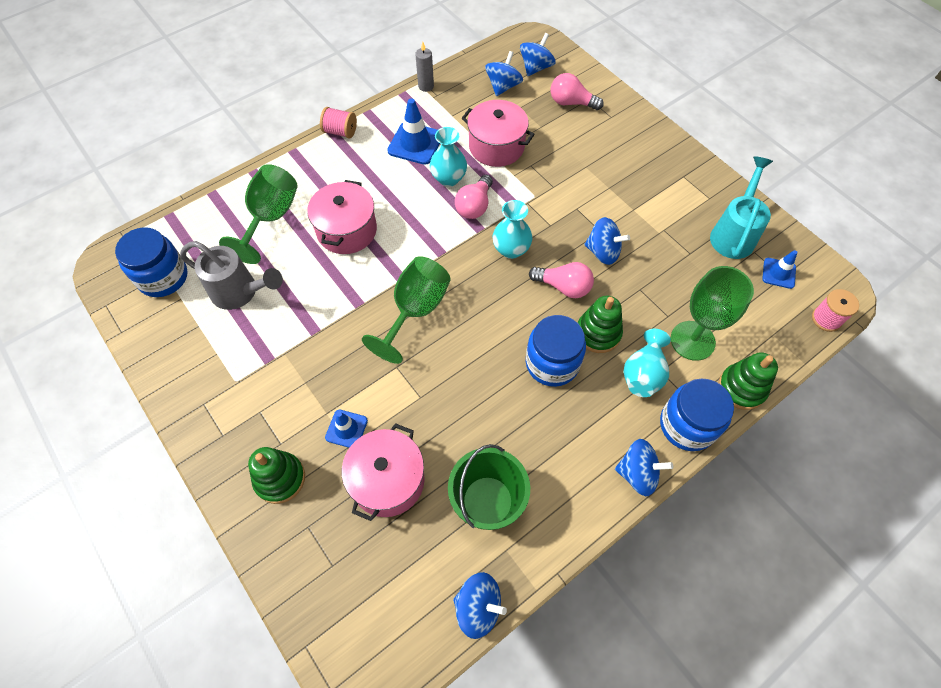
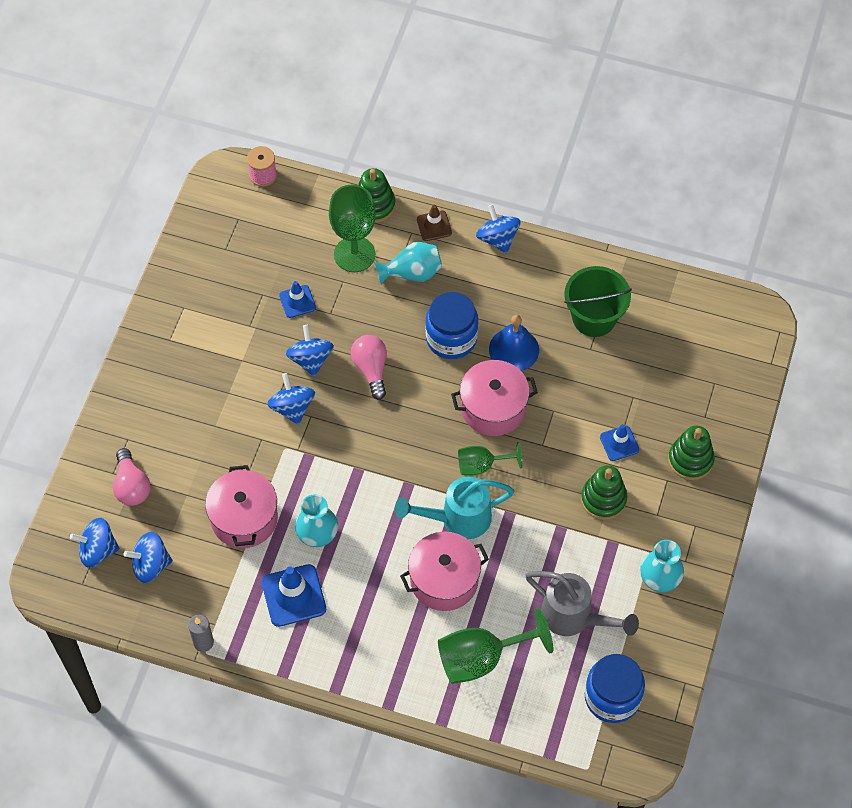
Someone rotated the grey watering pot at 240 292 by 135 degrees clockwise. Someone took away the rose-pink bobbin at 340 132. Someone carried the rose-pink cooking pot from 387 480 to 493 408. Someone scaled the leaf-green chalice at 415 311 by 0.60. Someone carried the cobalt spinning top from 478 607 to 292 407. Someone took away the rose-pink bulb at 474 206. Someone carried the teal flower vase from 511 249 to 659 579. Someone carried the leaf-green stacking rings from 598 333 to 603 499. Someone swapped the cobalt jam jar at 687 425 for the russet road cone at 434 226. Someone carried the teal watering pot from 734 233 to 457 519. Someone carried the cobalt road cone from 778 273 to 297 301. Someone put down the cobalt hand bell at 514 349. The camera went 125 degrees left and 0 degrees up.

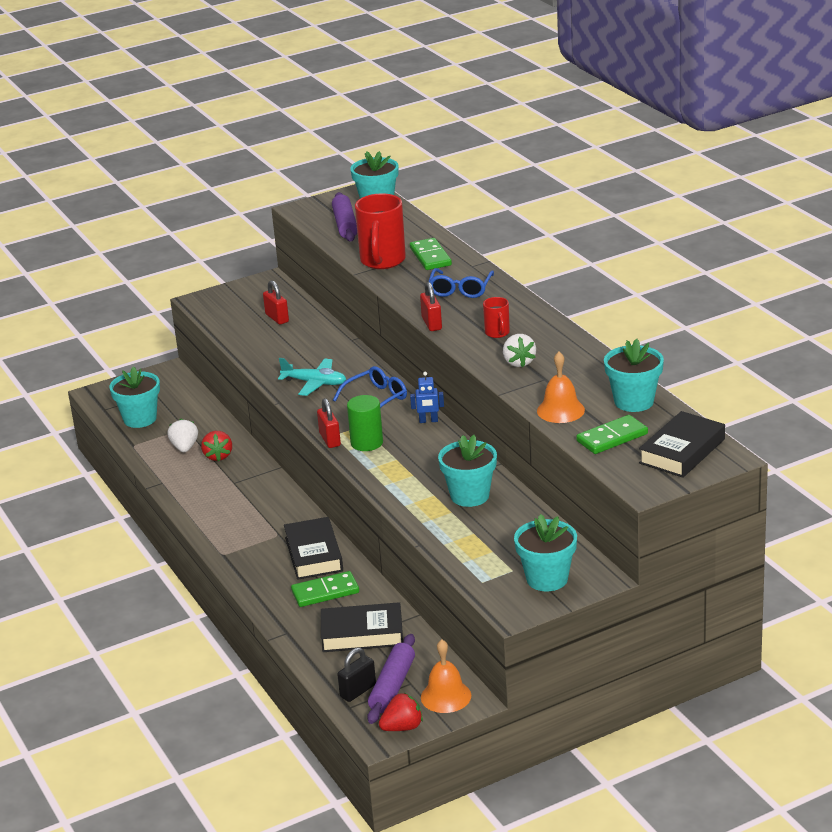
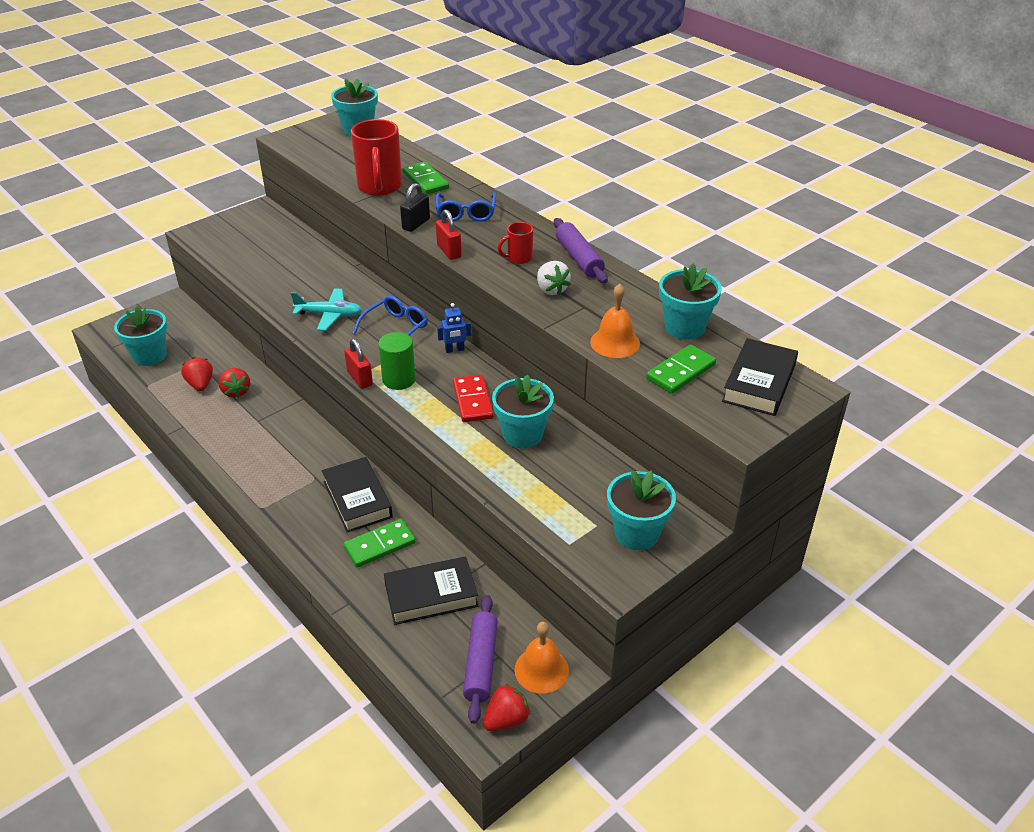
Someone repainted the white strawberry at 184 447, which became the crimson strawberry at 200 384. Someone took away the crimson small lock at 277 318. Someone carried the purple pastry roller from 345 225 to 579 258. Someone carried the jet-black small lock from 358 691 to 416 224. Someone rotated the crimson mug at 497 333 by 90 degrees clockwise. Someone put down the crimson domino tile at 472 401. The camera went 15 degrees left and 10 degrees up.

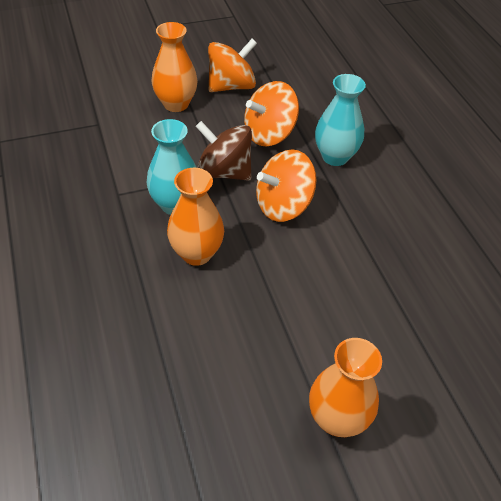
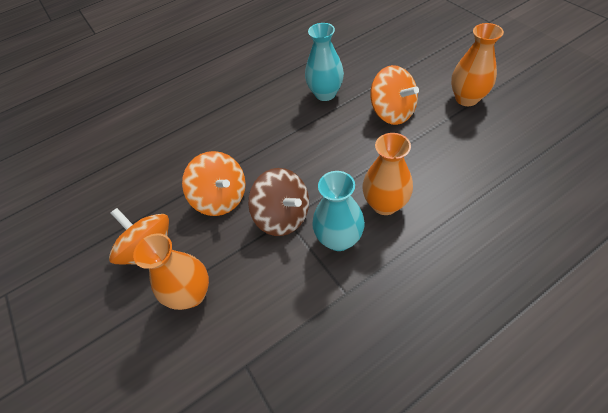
Someone rotated the russet spinning top at 224 172 by 60 degrees counterclockwise. Someone carried the orange spinning top from 283 205 to 392 112. Someone carried the teal flower vase from 335 157 to 325 94. The camera went 95 degrees left and 5 degrees up.

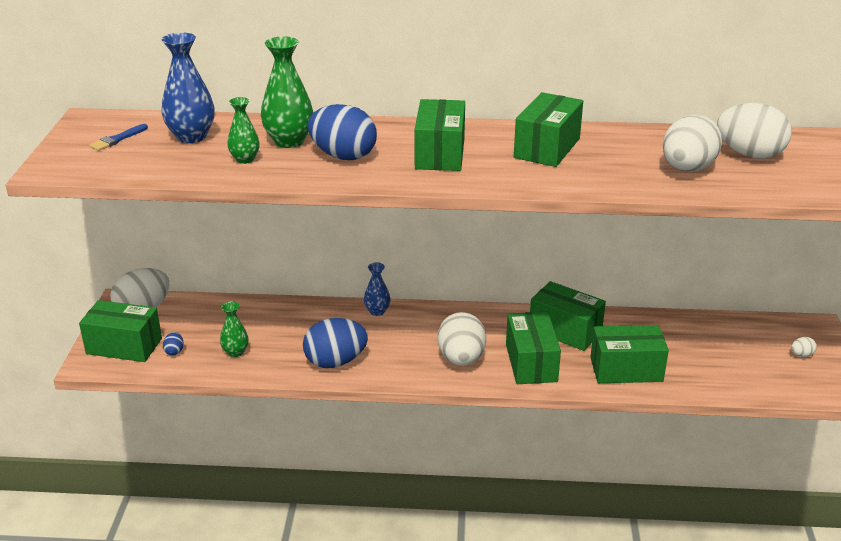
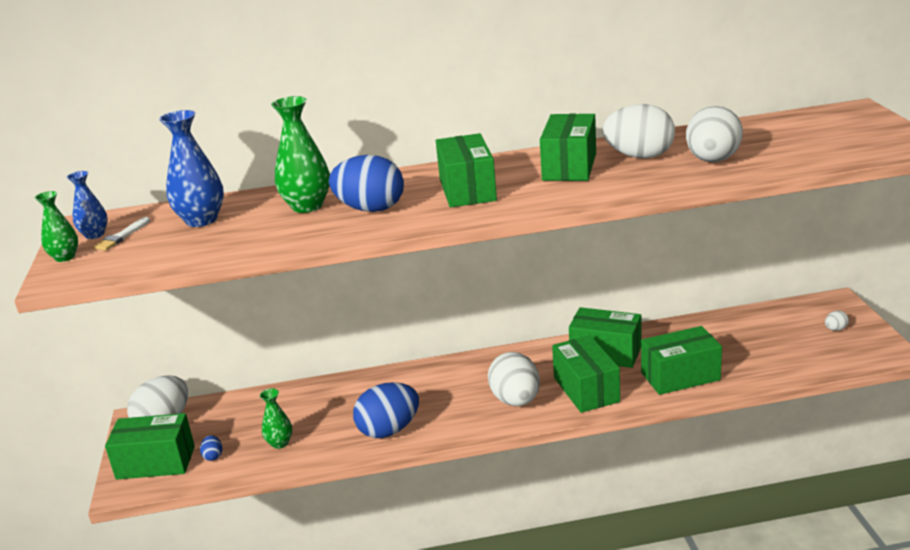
Someone repainted the cobalt paint brush at 117 139, which became the white paint brush at 122 236. Someone carried the leaf-green flower vase from 245 159 to 65 257. Someone carried the cobalt flower vase from 377 311 to 95 235. Someone carried the white toy egg from 749 155 to 639 156. The camera went 10 degrees left and 5 degrees down.

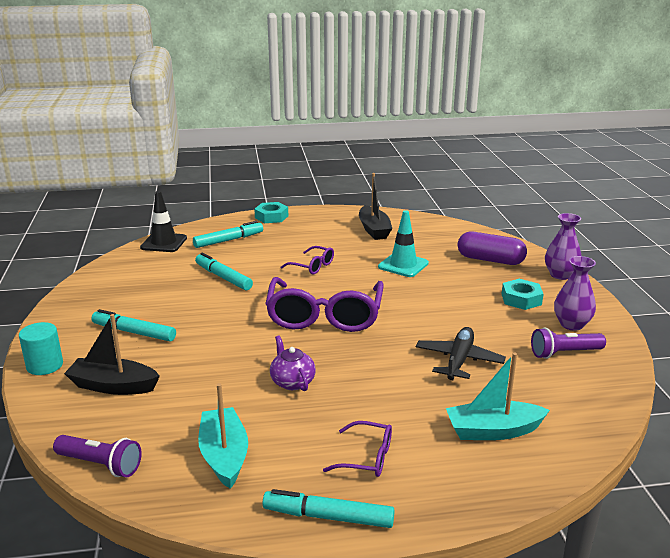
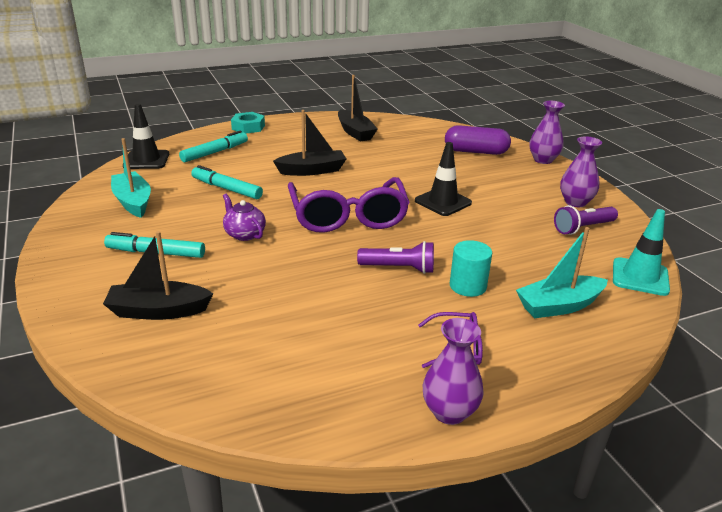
Someone carried the teal solid cylinder from 45 365 to 468 286. Someone carried the purple torch from 101 464 to 399 268. Someone carried the teal toy boat from 224 456 to 133 202. Someone swapped the teal marker pen at 328 517 for the purple flower vase at 449 412. Someone carried the purple china teapot from 292 382 to 244 234. Someone swapped the purple glasses at 312 266 for the jet-black toy boat at 312 170. Someone carried the teal road cone from 403 265 to 640 277. Someone took away the jet-black toy plane at 459 360. Someone took away the teal hex nut at 521 299. Someone put down the jet-black road cone at 443 202. The camera went 15 degrees left and 5 degrees up.

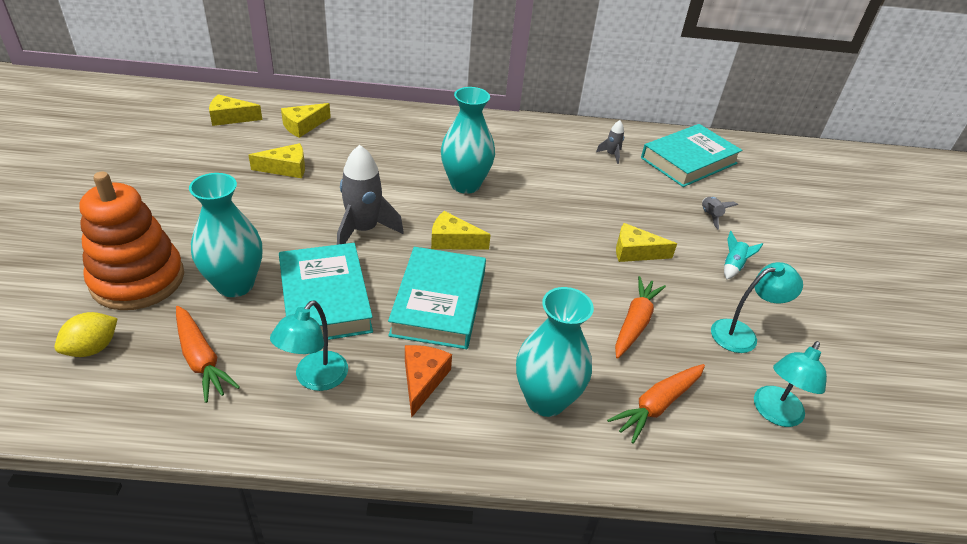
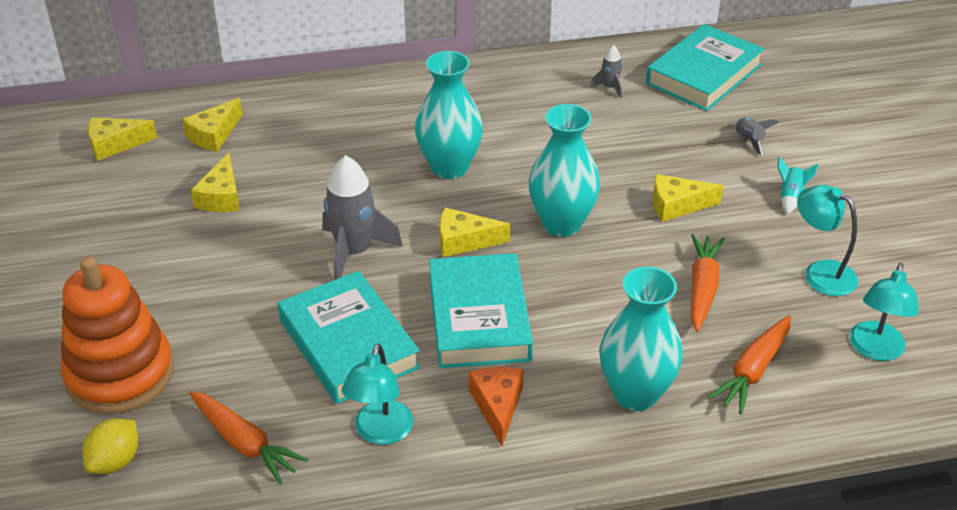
Someone carried the teal flower vase from 235 284 to 562 224. Someone rotated the bright yellow cheese at 286 168 by 120 degrees clockwise. Someone rotated the teal lamp at 742 334 by 105 degrees counterclockwise. The camera went 10 degrees left and 0 degrees up.

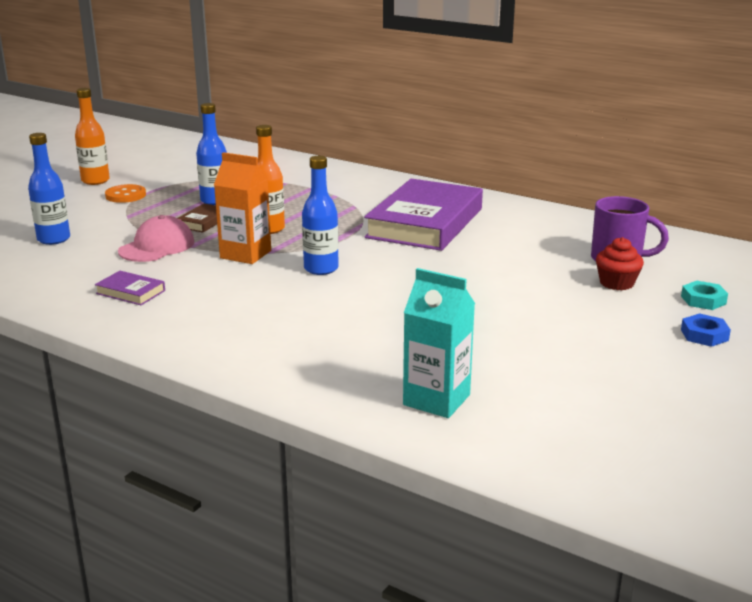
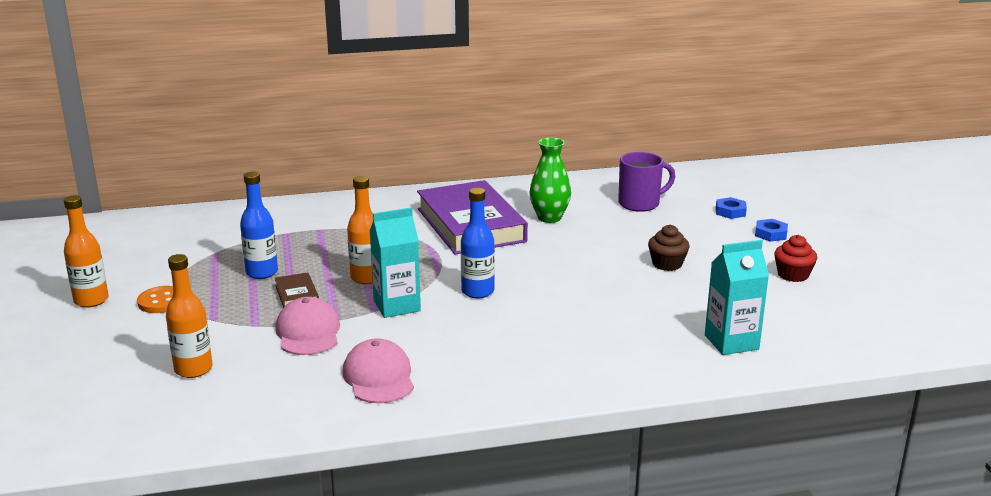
Someone repainted the cobalt flask at 54 239, which became the orange flask at 193 369. Someone swapped the purple hardback at 130 292 for the rose-pink baseball cap at 379 377. Someone repainted the orange juice carton at 245 254, which became the teal juice carton at 397 306. Someone carried the crimson muffin from 616 283 to 793 275. Someone repainted the teal hex nut at 703 300, which became the cobalt hex nut at 730 212. Someone put down the leaf-green flower vase at 549 218. Someone put down the russet muffin at 667 264. The camera went 45 degrees left and 0 degrees up.

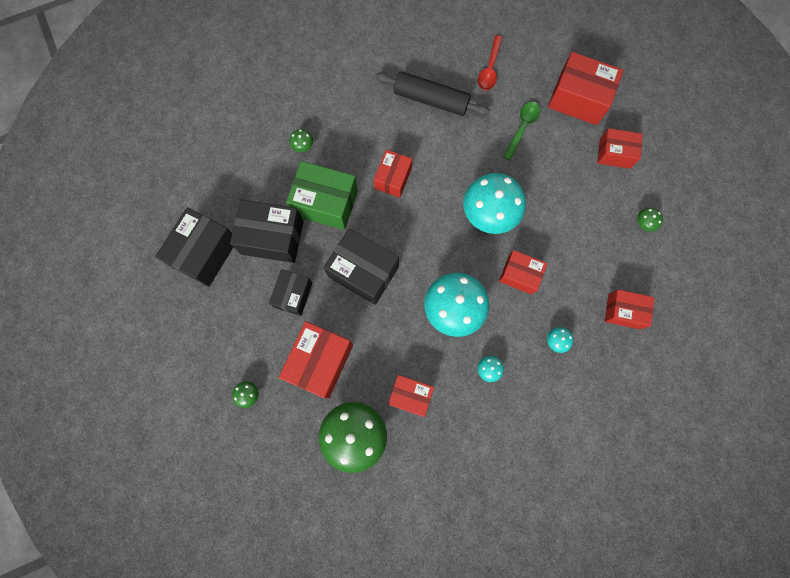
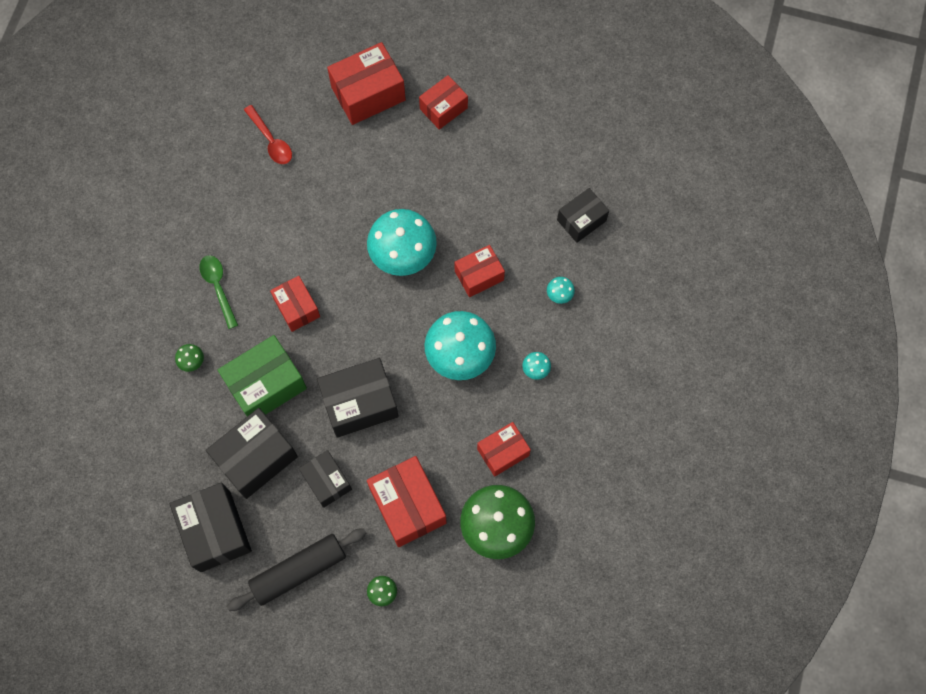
Someone carried the jet-black pastry roller from 431 99 to 298 571. Someone carried the leaf-green tablespoon from 522 128 to 218 287. Someone repainted the crimson box at 624 311, which became the jet-black box at 581 220. Someone took away the leaf-green mushroom at 644 223. The camera went 50 degrees left and 5 degrees down.

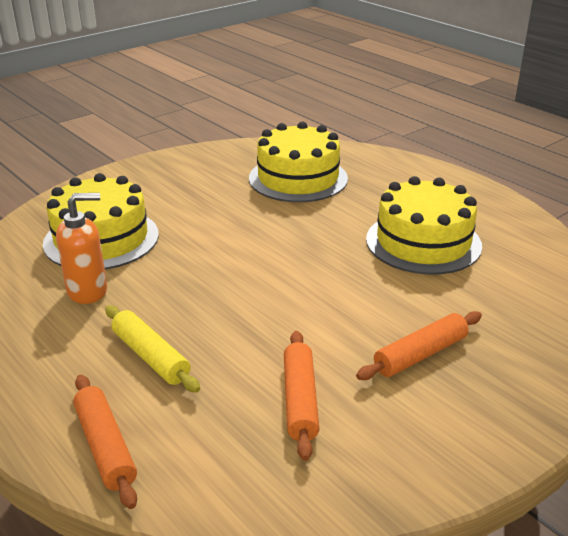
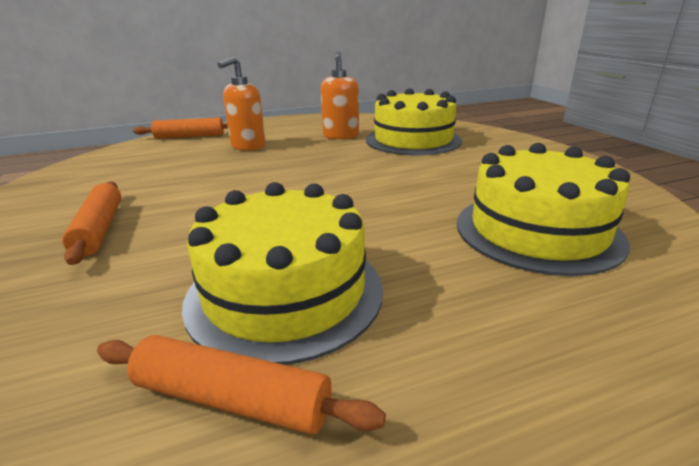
Someone swapped the bright yellow pastry roller at 151 356 for the orange soap pump at 248 146. Someone carried the orange pastry roller from 300 400 to 232 399. The camera went 110 degrees right and 5 degrees down.

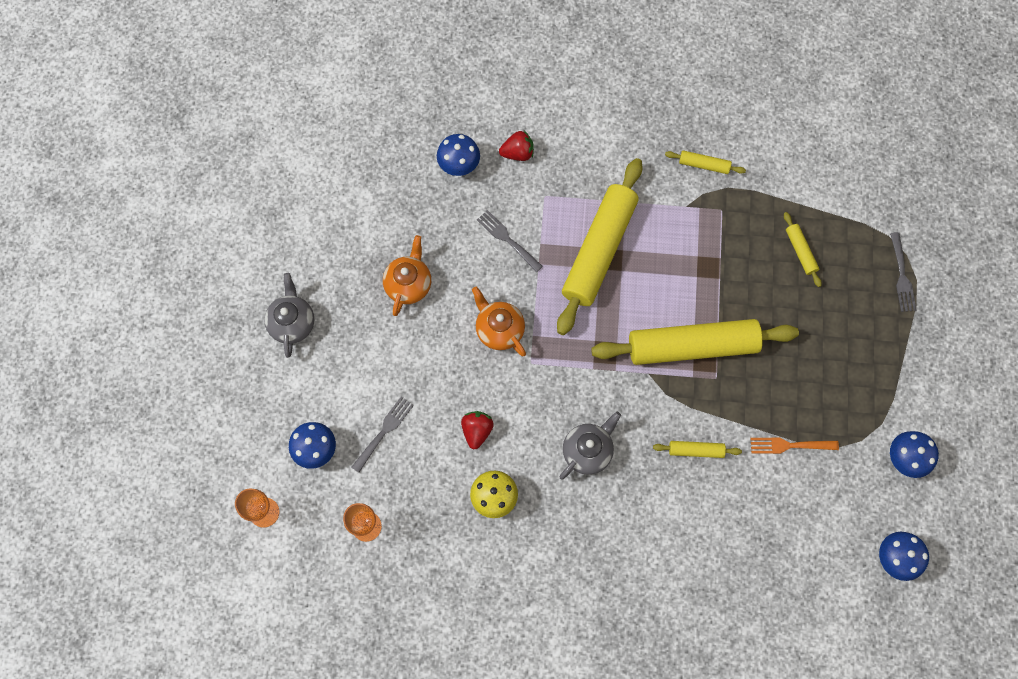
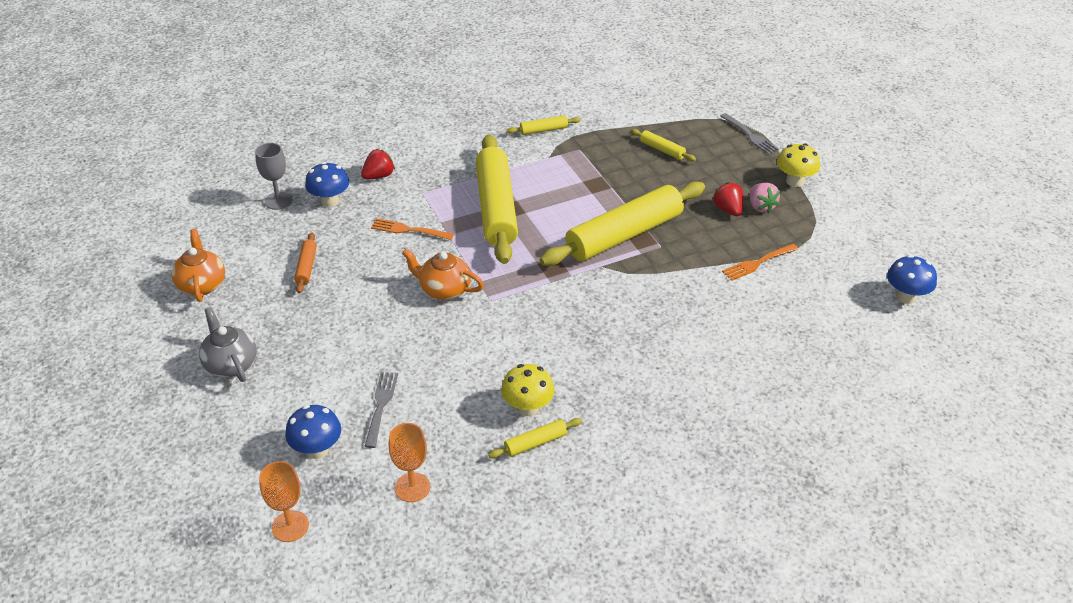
Someone carried the orange china teapot from 408 284 to 202 285. Someone carried the crimson strawberry from 477 431 to 728 210. Someone repainted the grey table fork at 507 239, which became the orange table fork at 408 230. Someone took away the grey china teapot at 587 451. Someone carried the bright yellow pastry roller from 696 450 to 535 443. Someone took away the cobalt mushroom at 905 458. Someone put down the grey chalice at 278 201. Someone put down the orange pastry roller at 306 267. Someone put down the rose-pink strawberry at 761 207. Someone put down the bright yellow mushroom at 794 181. The camera went 30 degrees left and 30 degrees down.

